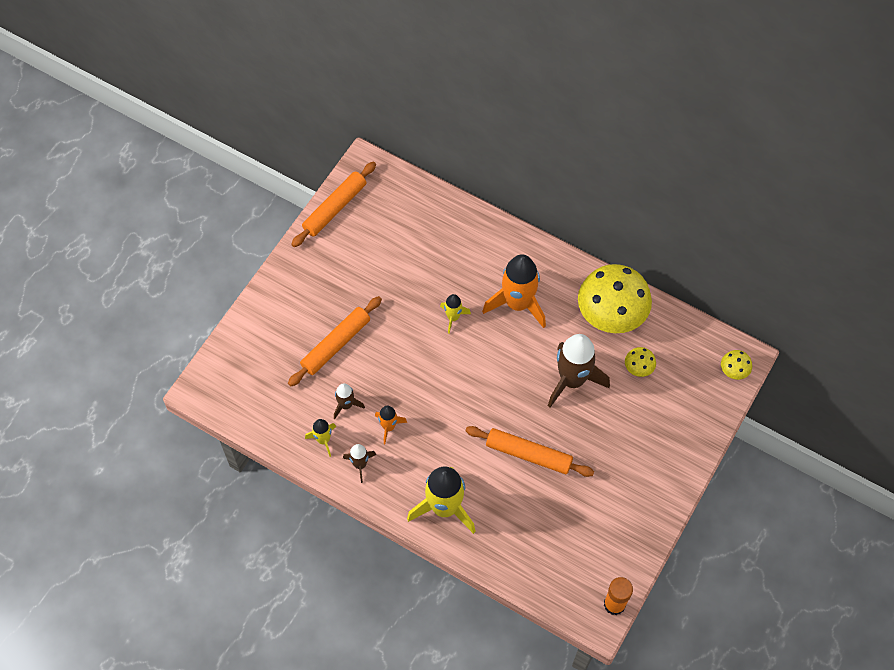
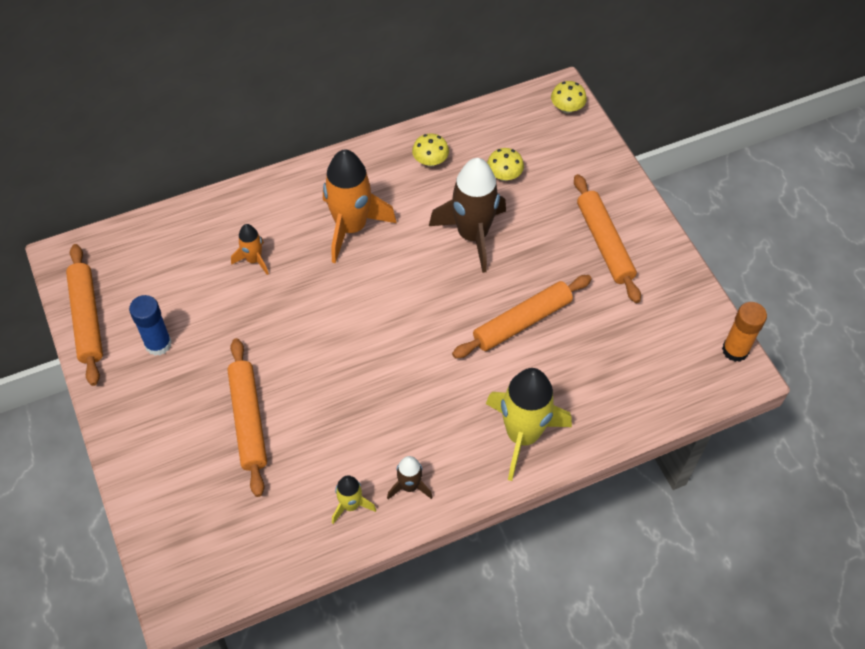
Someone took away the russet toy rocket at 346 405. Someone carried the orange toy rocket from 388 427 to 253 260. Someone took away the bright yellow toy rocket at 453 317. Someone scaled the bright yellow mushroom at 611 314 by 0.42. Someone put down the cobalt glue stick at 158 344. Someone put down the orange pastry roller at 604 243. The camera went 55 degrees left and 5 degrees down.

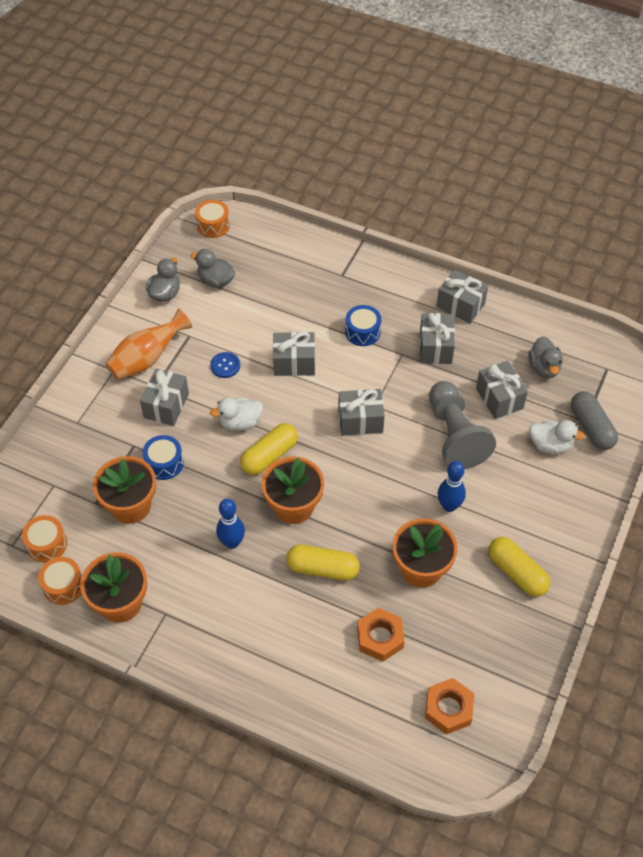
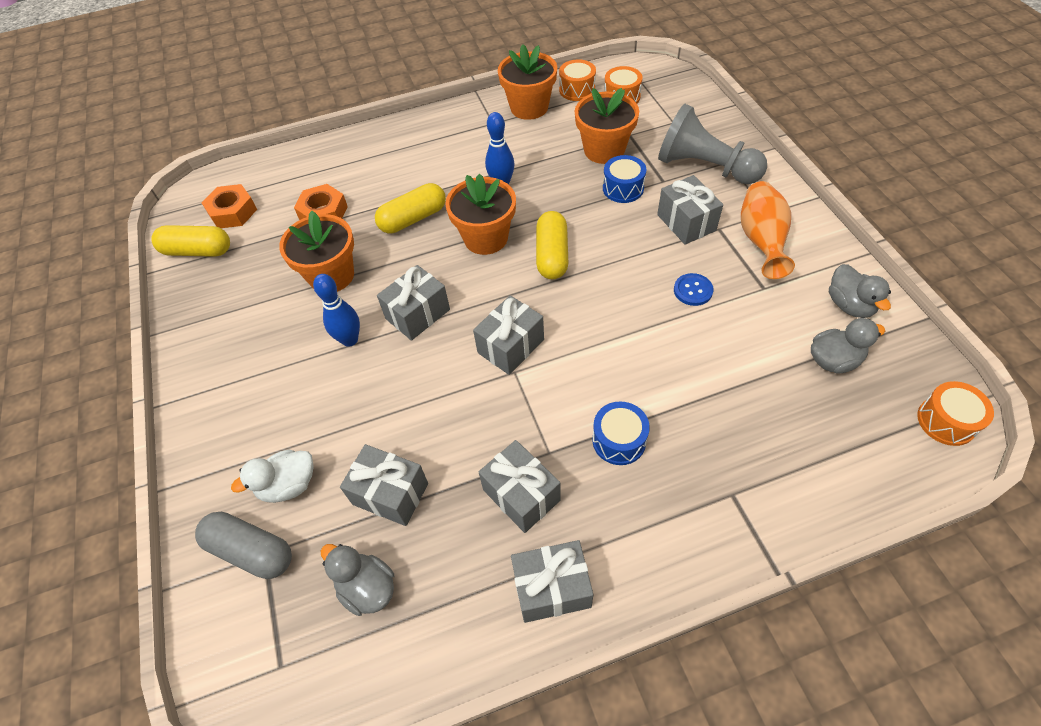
Someone took away the white rubber duck at 240 422. Someone carried the grey wrapped gift from 294 363 to 417 314. Someone carried the grey pawn from 455 435 to 705 167. Someone carried the bright yellow pill from 516 573 to 198 251. The camera went 140 degrees right and 0 degrees up.

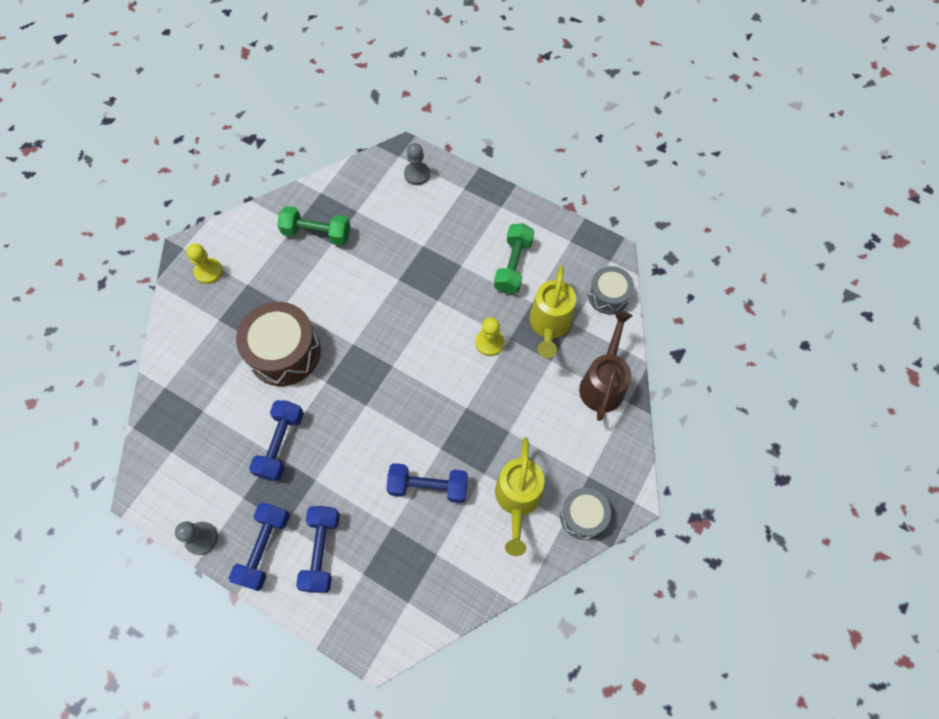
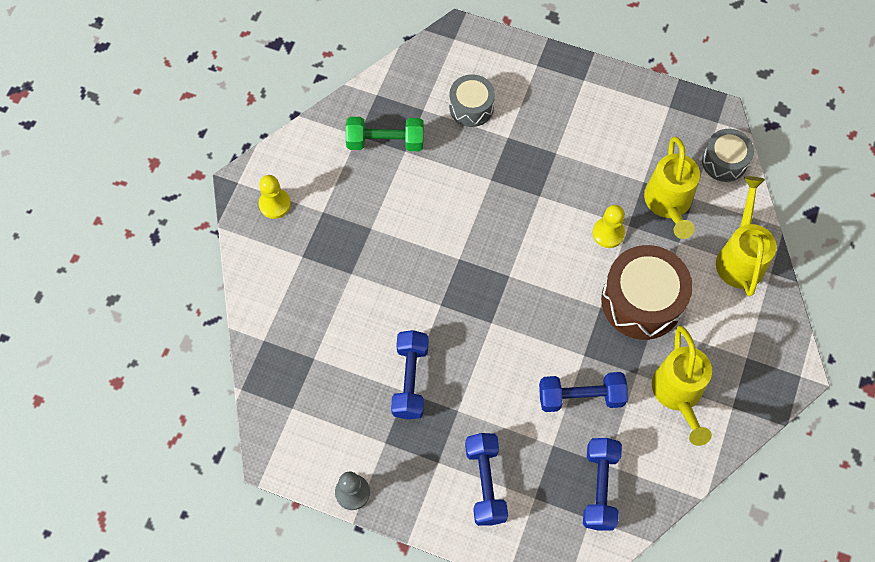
Someone carried the cobalt dumbbell from 264 548 to 599 488. Someone carried the russet snare drum from 284 352 to 641 301. Someone took away the grey pawn at 417 174. Someone took away the leaf-green dumbbell at 513 265. Someone carried the grey snare drum from 583 516 to 471 107. Someone repainted the russet watering pot at 603 383, which became the bright yellow watering pot at 740 257. The camera went 10 degrees left and 0 degrees up.

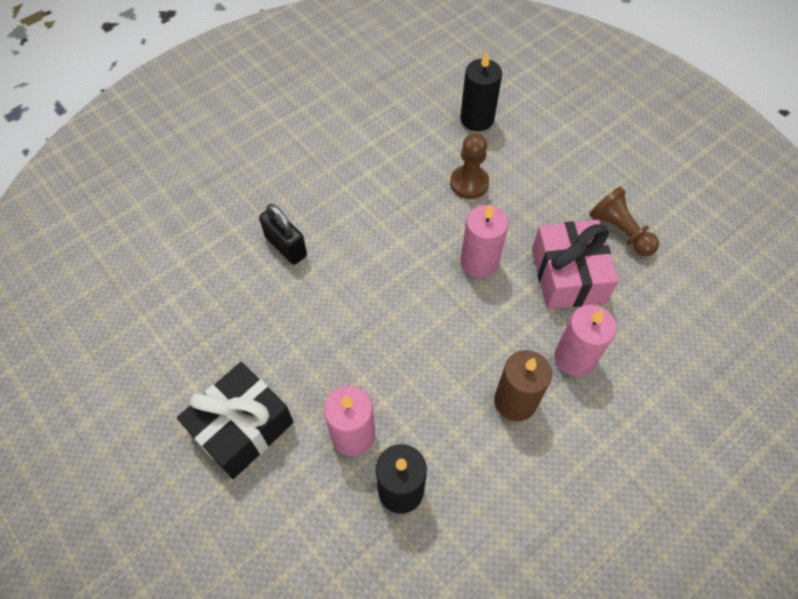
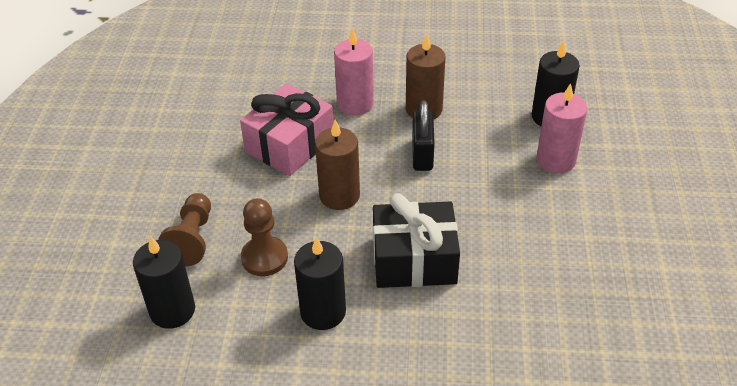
Someone carried the jet-black wrapped gift from 242 428 to 414 259. Someone carried the jet-black small lock from 286 246 to 422 154. Someone repainted the rose-pink pillar candle at 479 262, which became the russet pillar candle at 339 196. Someone carried the russet pawn from 620 231 to 192 239. Someone put down the jet-black pillar candle at 323 312. The camera went 135 degrees left and 15 degrees down.

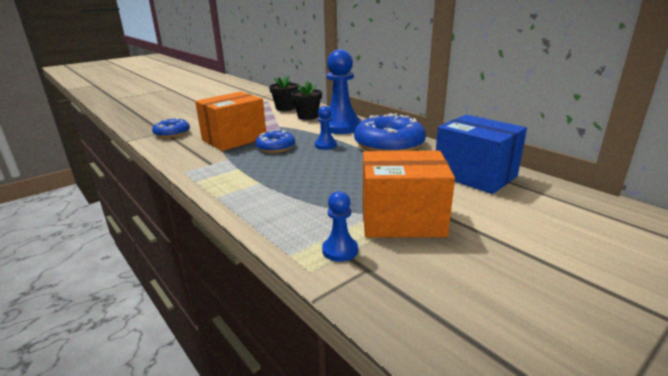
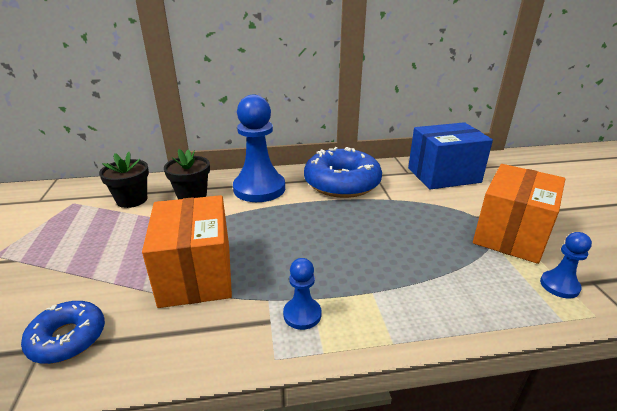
Someone took away the cobalt doughnut at 275 147. Someone carried the cobalt pawn from 325 145 to 302 314. The camera went 60 degrees left and 5 degrees up.

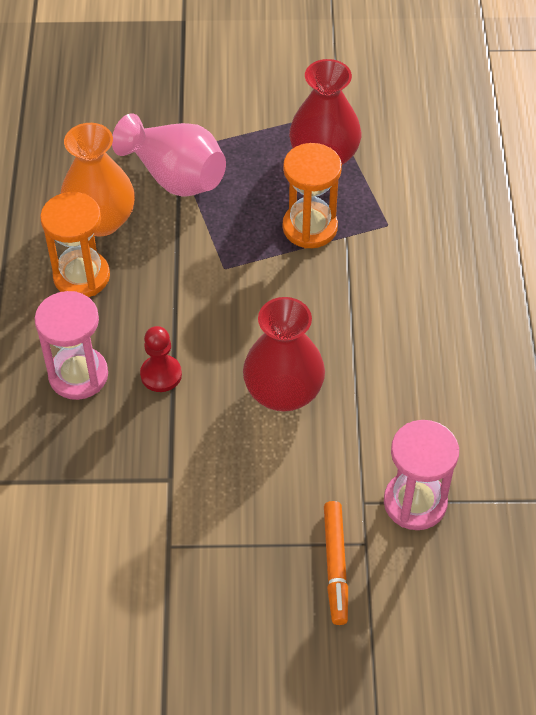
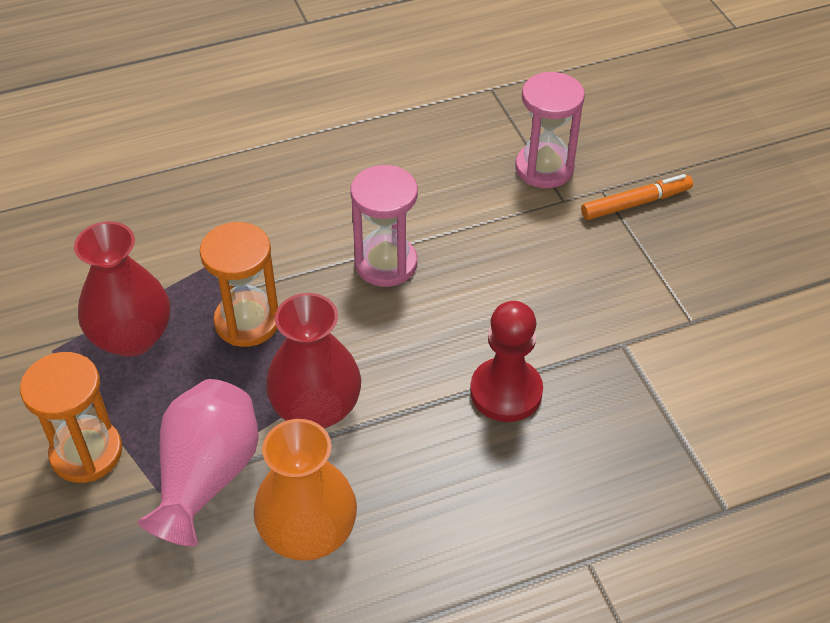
Someone carried the rose-pink sand timer from 78 375 to 386 263. Someone carried the orange sand timer from 81 276 to 86 453. Someone scaled the crimson pawn at 161 374 by 1.52. Someone carried the crimson flower vase from 283 392 to 316 408. The camera went 110 degrees left and 5 degrees down.

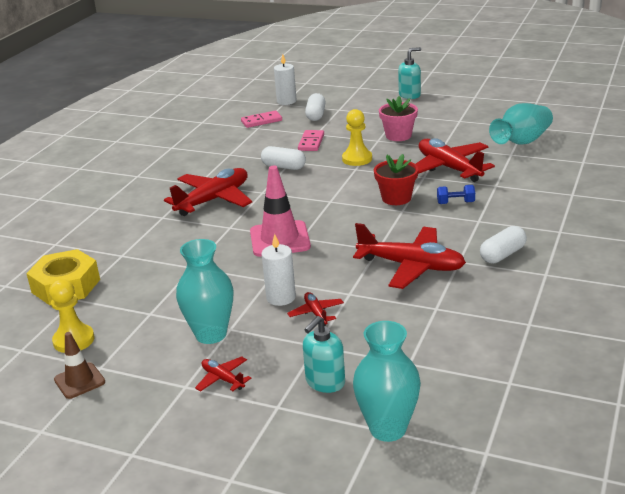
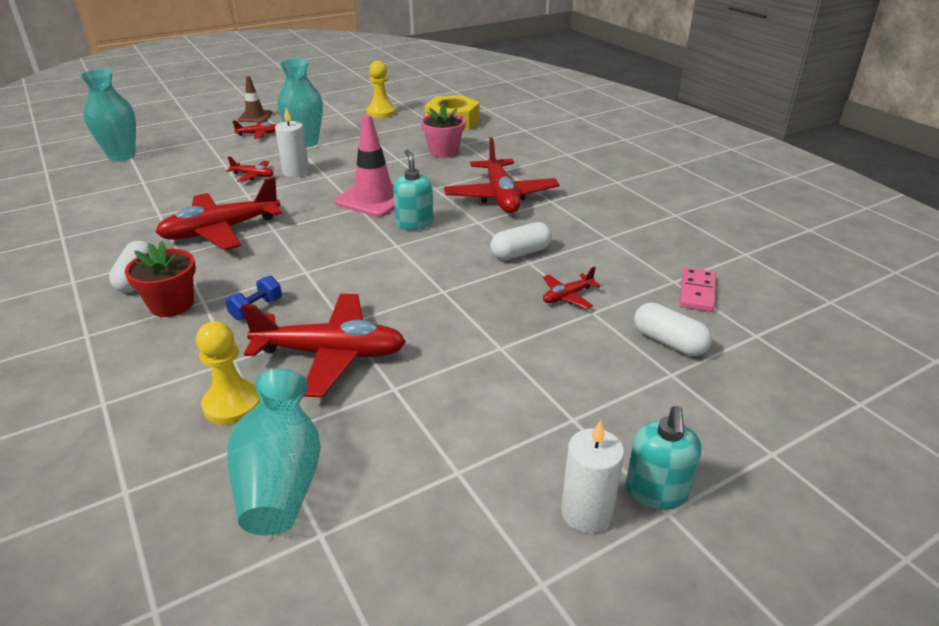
Someone carried the russet road cone from 79 381 to 255 117. Someone carried the white pillar candle from 286 101 to 586 512. Someone swapped the rose-pink domino tile at 311 142 for the crimson toy plane at 567 296. Someone carried the teal soap pump from 325 382 to 414 223. Someone carried the bright yellow pawn from 357 159 to 233 404. Someone carried the crimson flower pot from 396 198 to 172 304. Someone carried the rose-pink flower pot from 398 136 to 443 151. The camera went 125 degrees right and 5 degrees up.

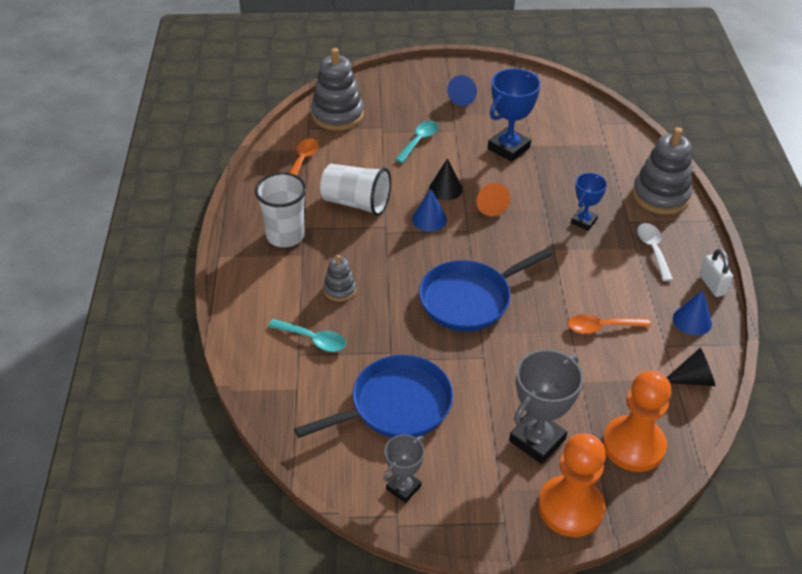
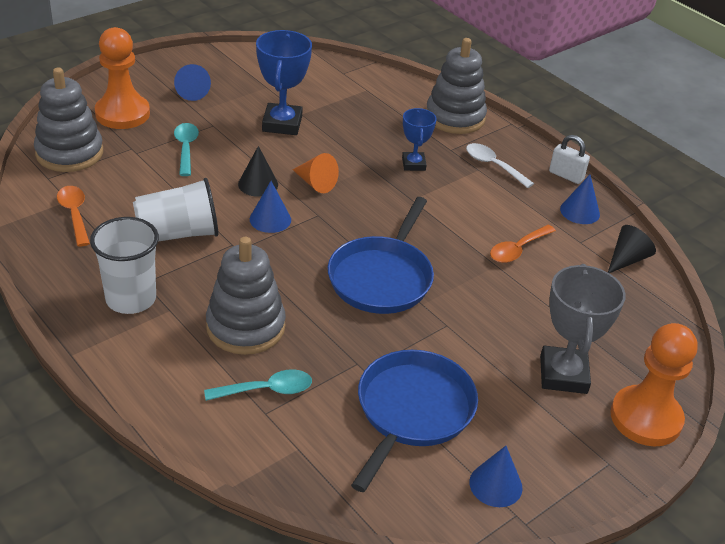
Someone scaled the grey stacking rings at 340 289 by 1.92. Someone swapped the grey award cup at 403 487 for the cobalt cone shape at 495 485. Someone carried the orange pawn from 633 445 to 122 114. The camera went 40 degrees left and 5 degrees down.

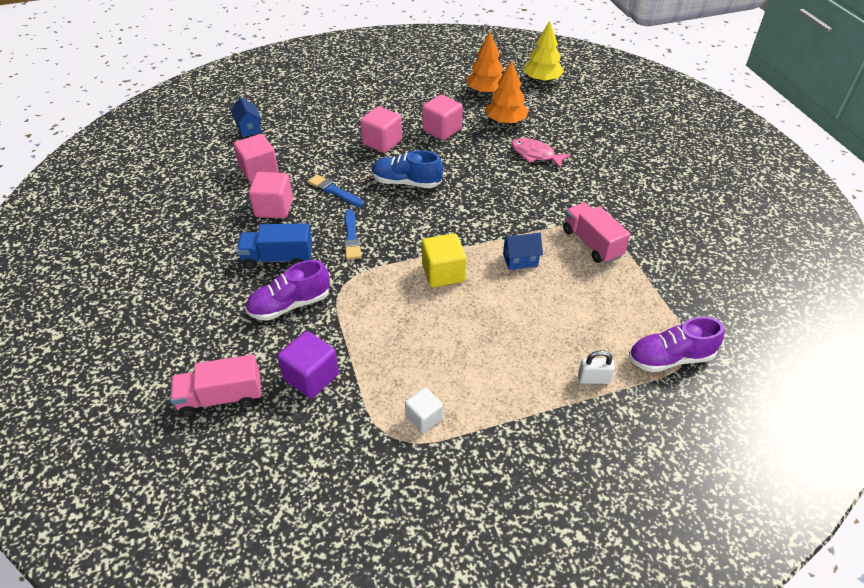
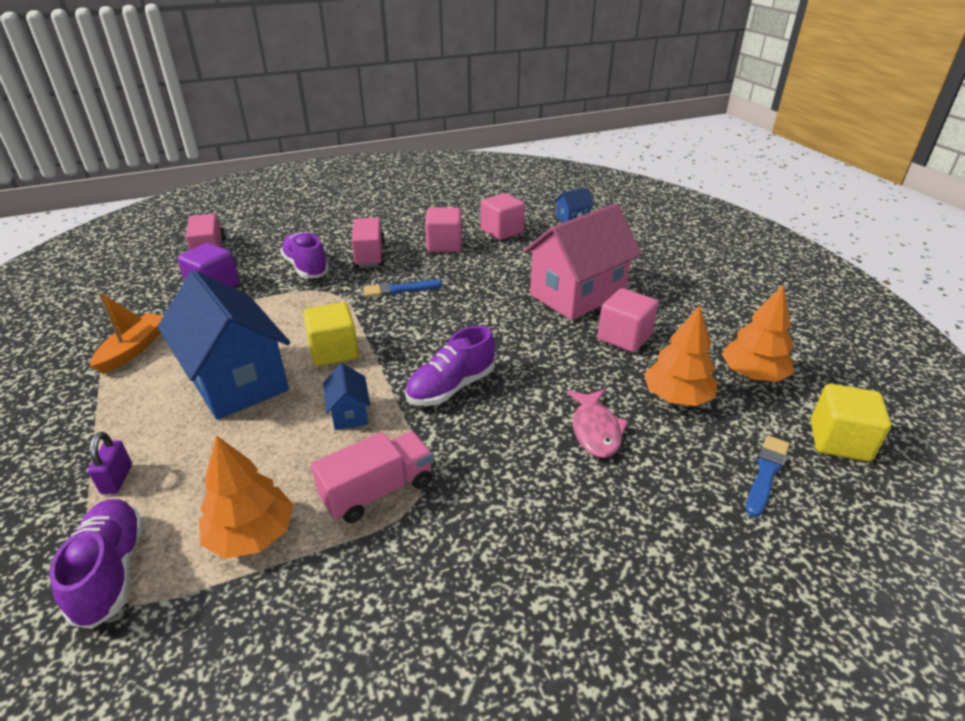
Someone repainted the cobalt toy truck at 278 258, which became the rose-pink toy truck at 370 255. Someone carried the cobalt paint brush from 334 191 to 766 473. Someone swapped the rose-pink block at 382 142 for the rose-pink cottage at 577 294. Someone took away the cobalt shoe at 406 182. Someone swapped the white block at 424 418 for the orange toy boat at 133 349. Someone rotated the rose-pink fish figure at 535 155 by 150 degrees clockwise. Someone swapped the bright yellow toy tree at 542 79 for the bright yellow block at 839 441. Someone repainted the white small lock at 593 379, which became the purple small lock at 117 479. Someone put down the cobalt cottage at 237 381. Someone put down the orange toy tree at 252 535. Someone put down the purple shoe at 451 387. The camera went 85 degrees right and 10 degrees down.

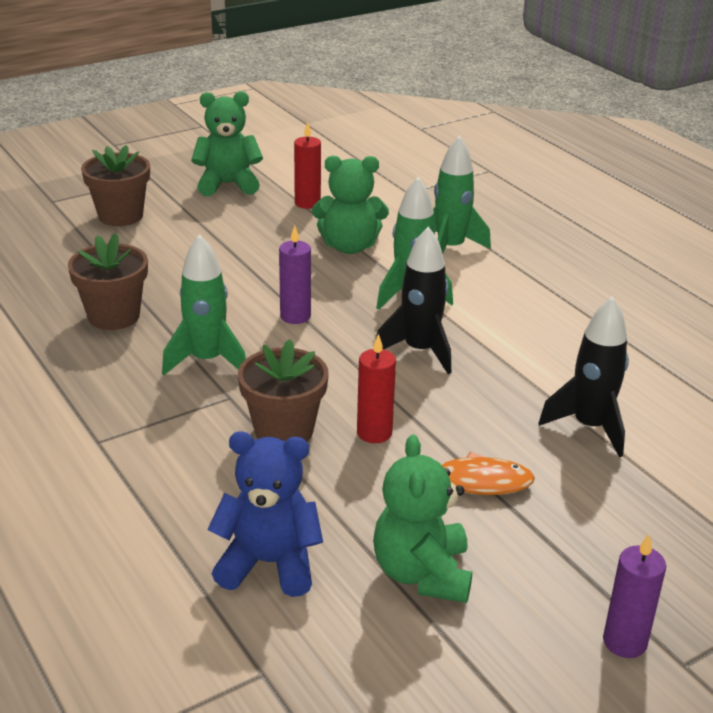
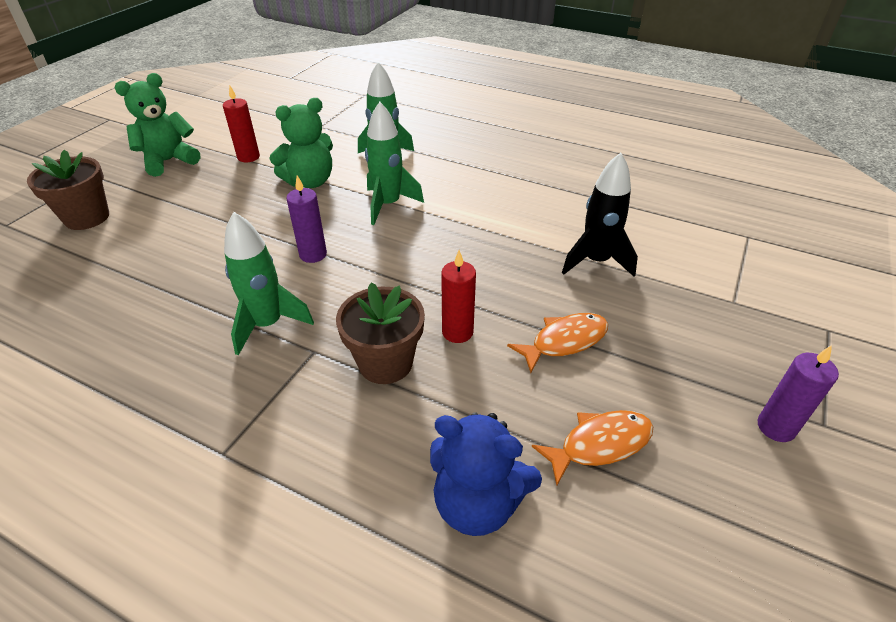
Someone took away the russet flower pot at 114 316. Someone rotated the cobalt teddy bear at 269 563 by 135 degrees counterclockwise. Someone swapped the leaf-green teddy bear at 422 573 for the orange fish figure at 599 444. Someone took away the jet-black toy rocket at 420 351. The camera went 30 degrees left and 10 degrees up.

